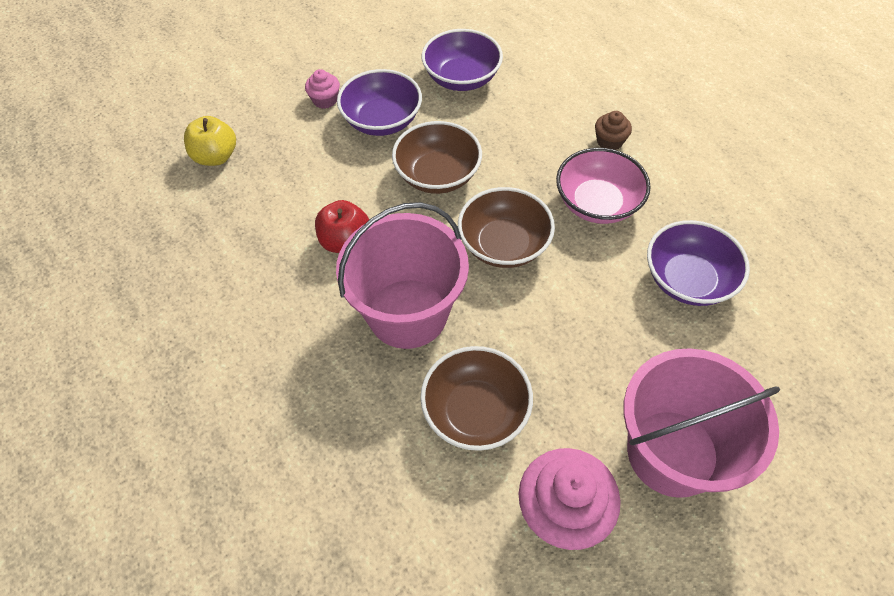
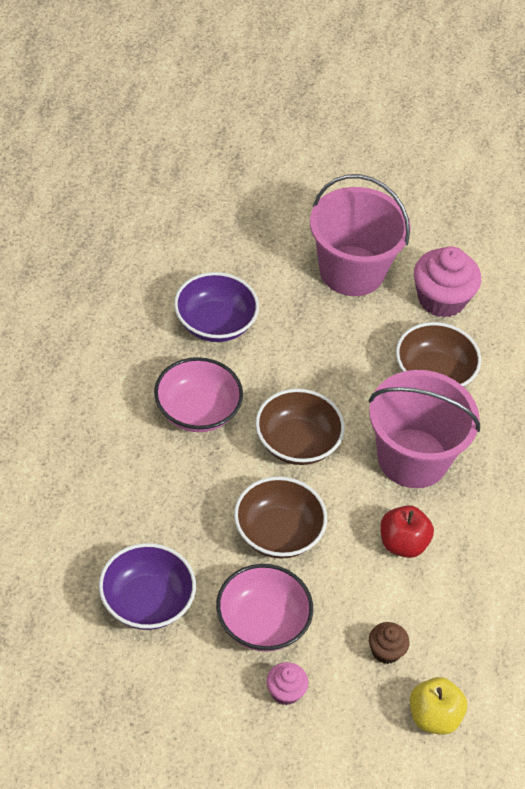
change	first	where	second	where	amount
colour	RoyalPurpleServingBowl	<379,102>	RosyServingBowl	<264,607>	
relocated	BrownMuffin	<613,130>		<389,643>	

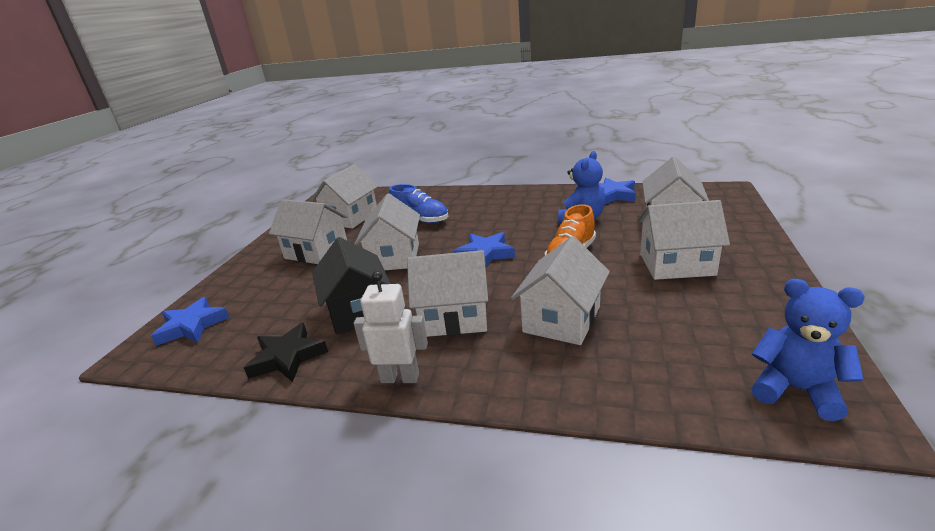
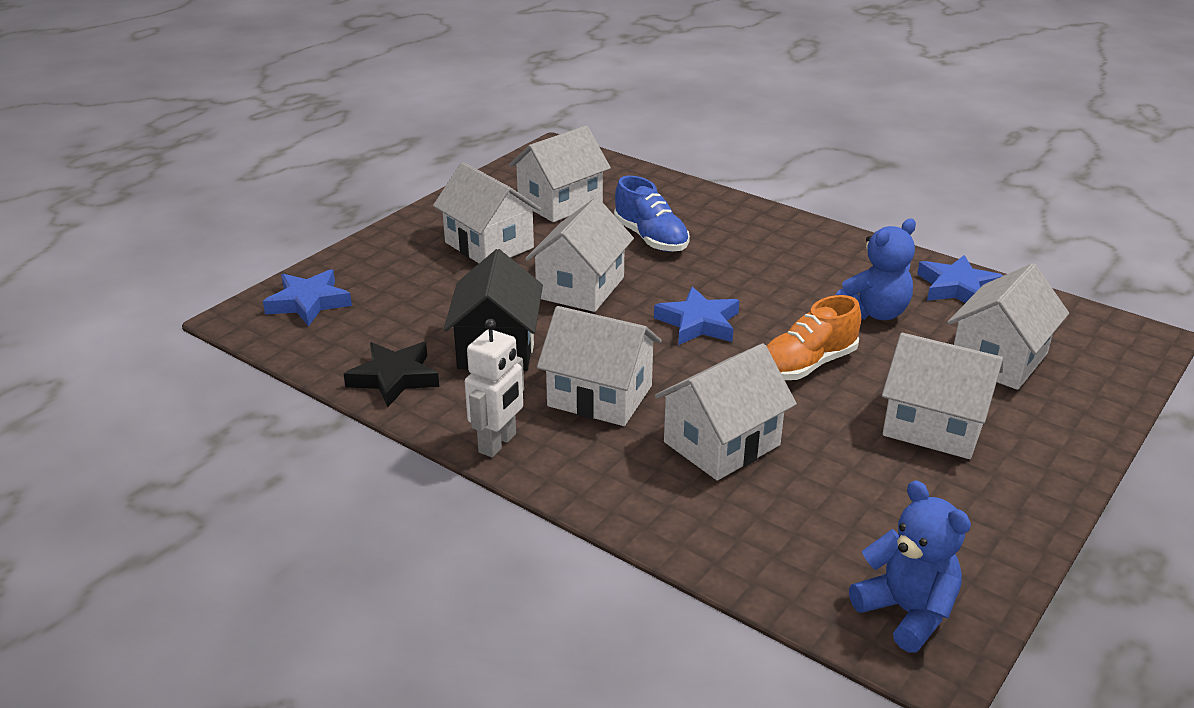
change	first	where	second	where	amount
spun	PureWhiteRobotFigure	<391,327>		<494,388>	90 degrees clockwise

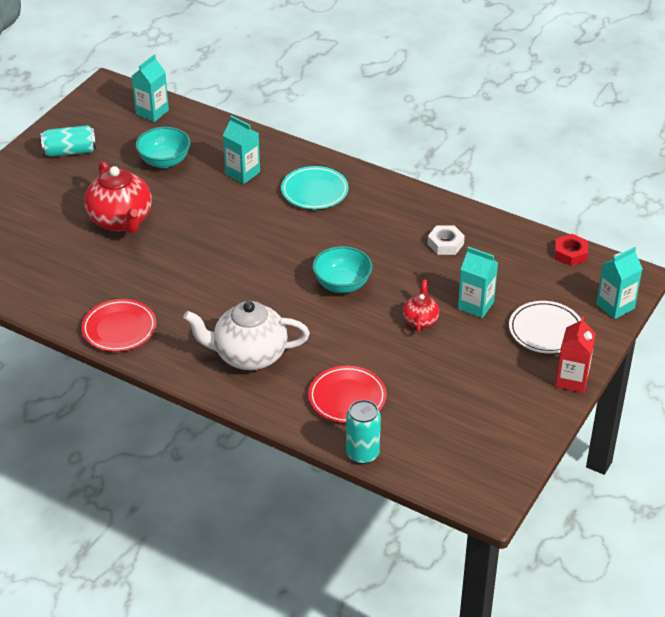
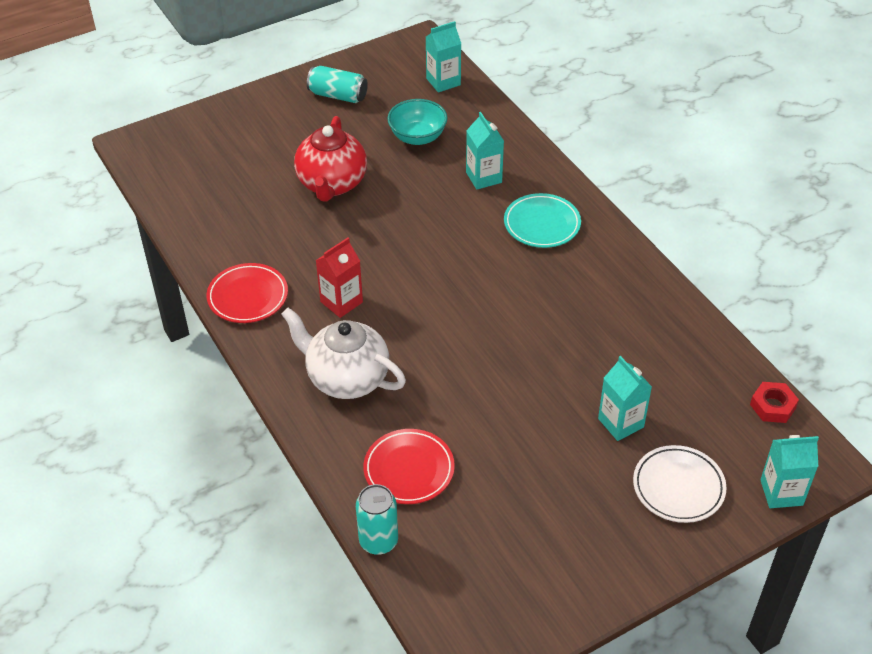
change	first	where	second	where	amount
missing	PureWhiteHexagonNut	<446,240>			
missing	AquaServingBowl	<342,269>			
missing	ScarletTeapot	<421,306>			
relocated	ScarletMilkCarton	<575,354>		<339,278>	

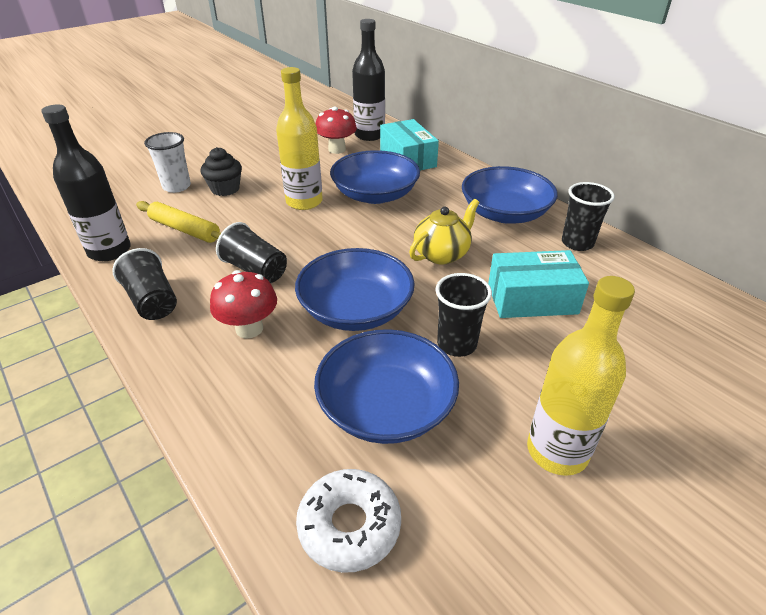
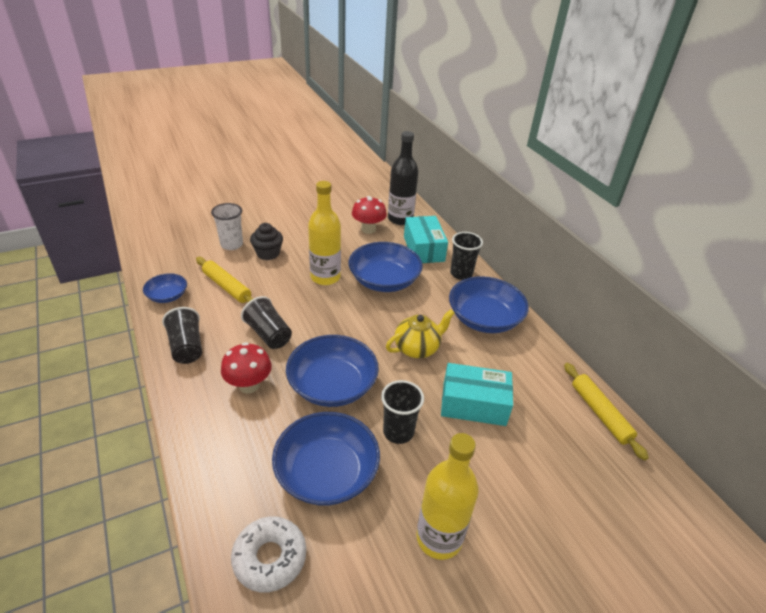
change	first	where	second	where	amount
exchanged	BlackDrinkBottle	<86,183>	CobaltServingBowl	<165,288>	
relocated	BlackCup	<588,216>		<466,256>	
appeared			BrightYellowRollingPin	<606,411>	

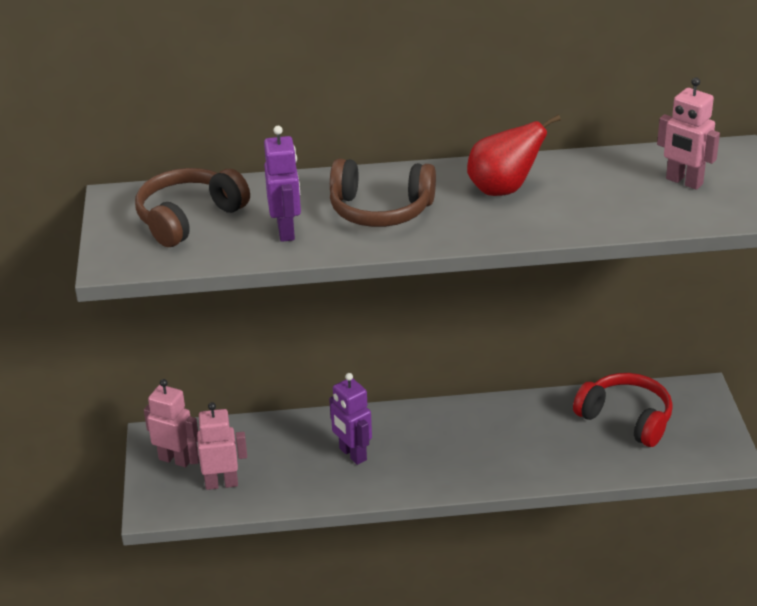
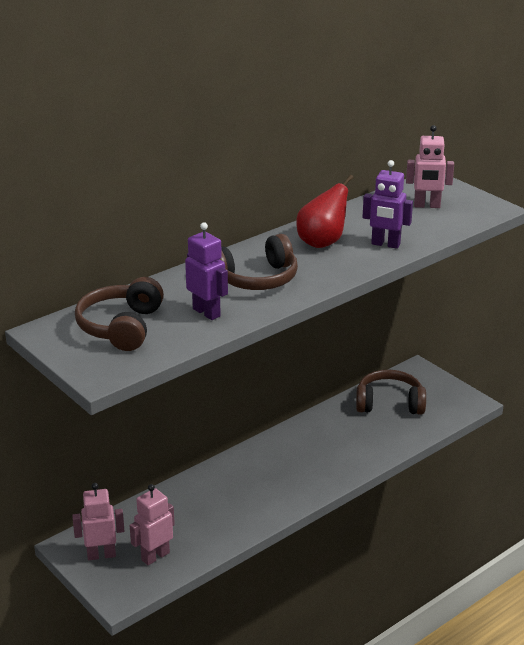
change	first	where	second	where	amount
relocated	RoyalPurpleRobotFigure	<350,419>		<388,204>	
colour	ScarletOverEarHeadphones	<623,410>	BrownOverEarHeadphones	<391,392>	

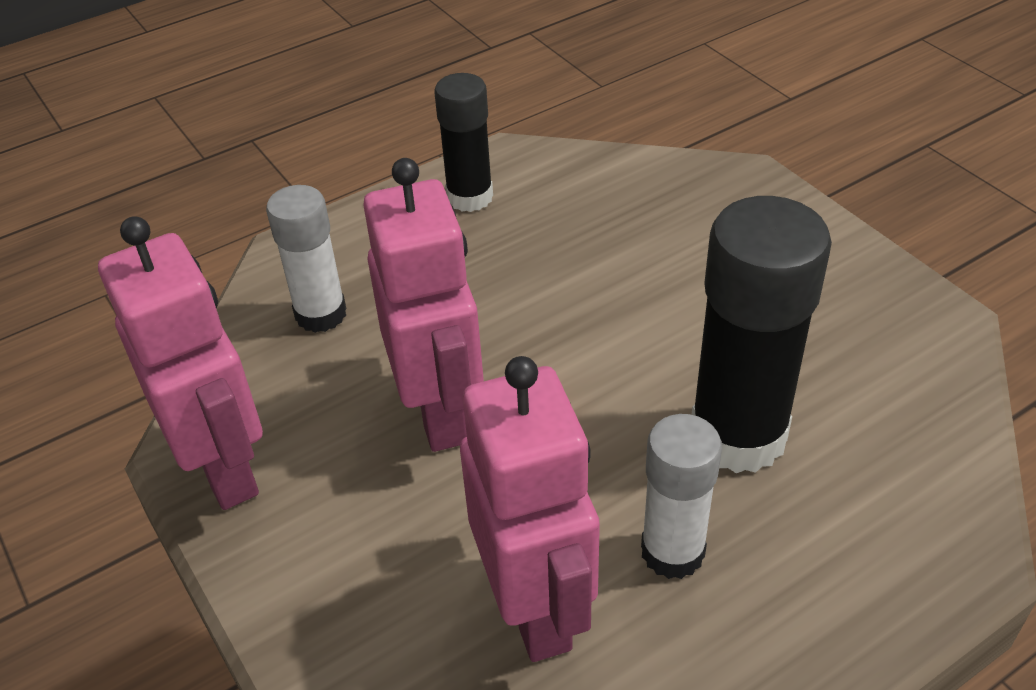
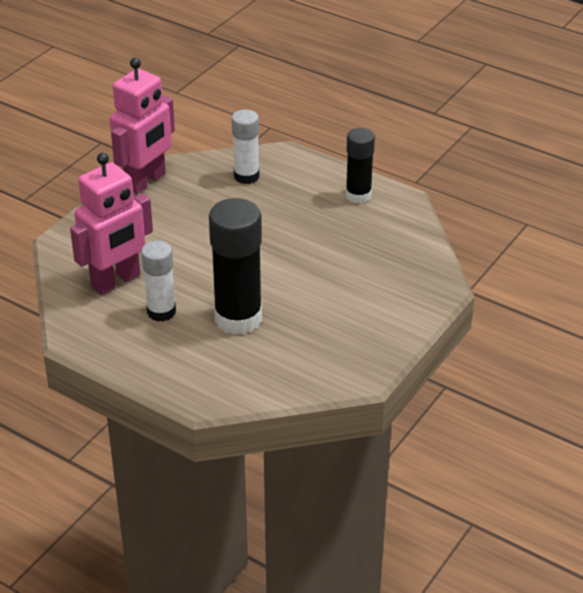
change	first	where	second	where	amount
missing	RosyRobotFigure	<423,305>			

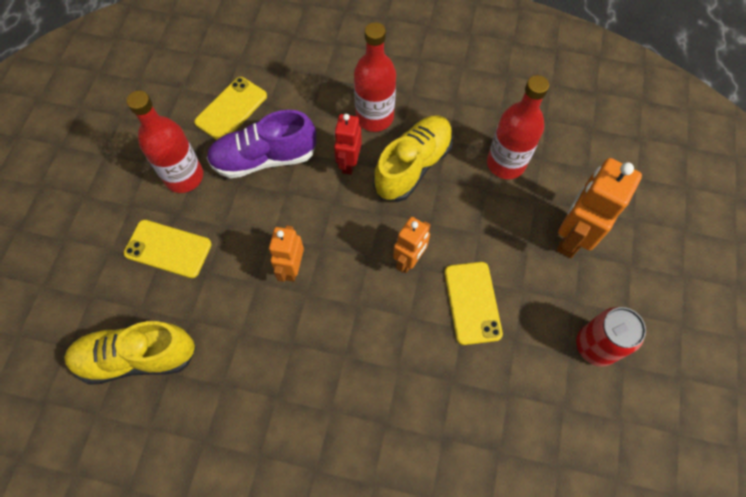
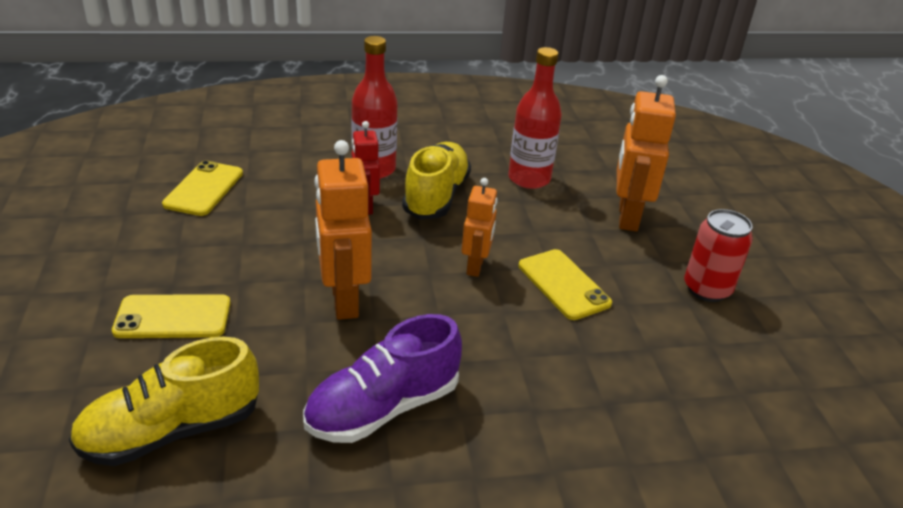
change	first	where	second	where	amount
missing	ScarletDrinkBottle	<165,142>			
relocated	RoyalPurpleLaceUpShoe	<261,144>		<382,378>	
size	OrangeRobotFigure	<286,253>		<343,230>	x1.63

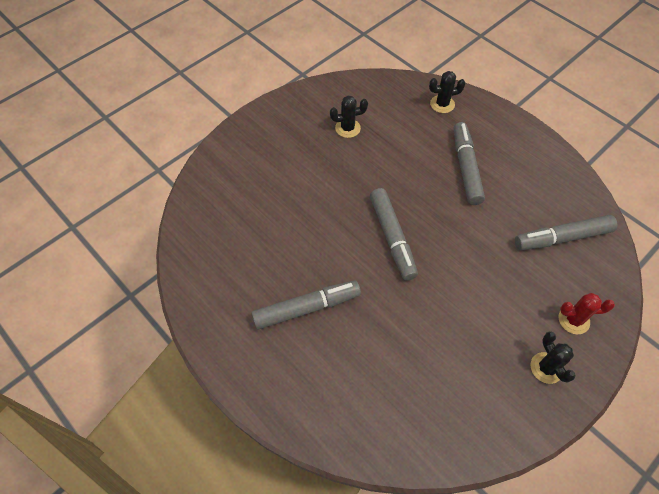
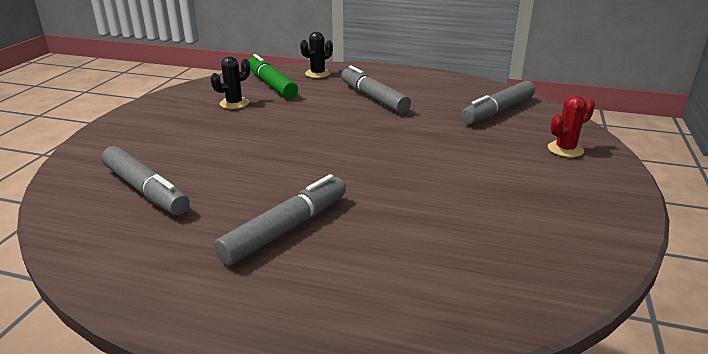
change	first	where	second	where	amount
relocated	AshGreyFeltPen	<394,234>		<146,180>	
missing	BlackPricklyPlant	<553,357>			
appeared			GreenFeltPen	<273,76>	

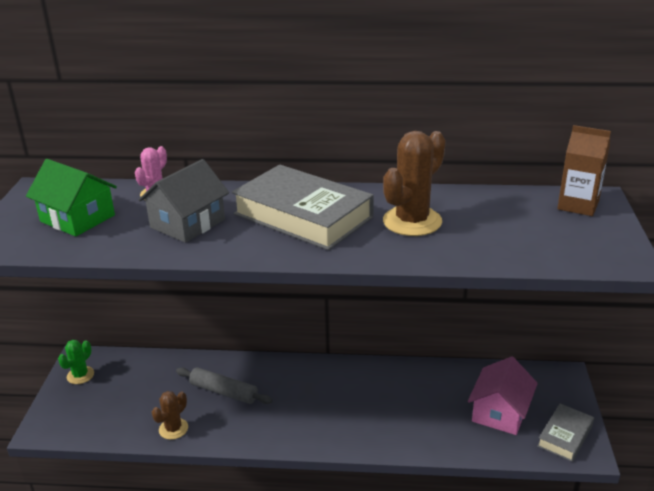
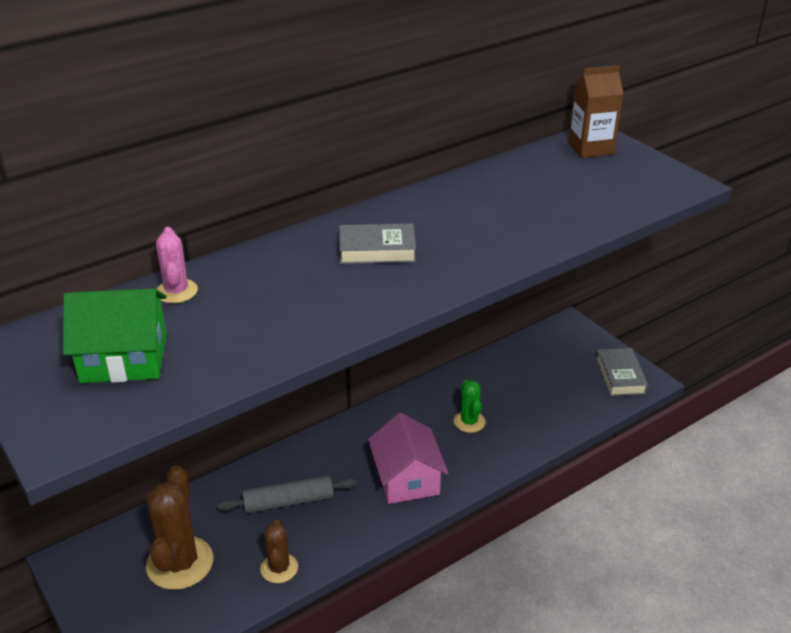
change	first	where	second	where	amount
relocated	BrownPricklyPlant	<414,183>		<180,527>	
missing	AshGreyToyHouse	<183,201>			
size	AshGreyHardcover	<303,207>		<377,244>	x0.52
relocated	GreenPricklyPlant	<76,362>		<470,406>	
relocated	RosyToyHouse	<503,395>		<408,458>	

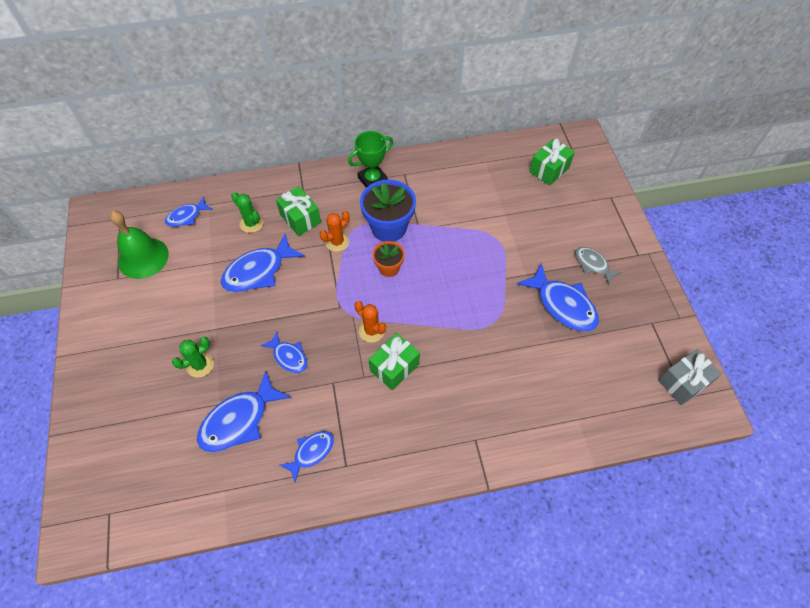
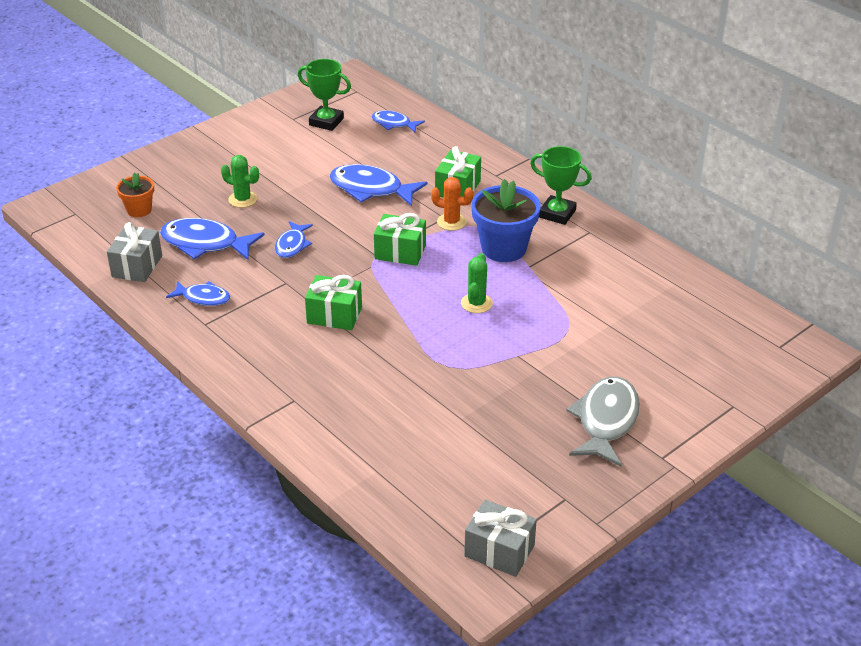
change	first	where	second	where	amount
relocated	GreenGift	<552,162>		<400,239>	
relocated	GreenPricklyPlant	<247,212>		<477,283>	
exchanged	GreenBell	<139,245>	GreenPrizeCup	<324,95>	
relocated	OrangePlantPot	<389,259>		<135,194>	
size	AshGreyFishFigure	<598,266>		<603,421>	x1.71
missing	CobaltFishFigure	<558,297>			
missing	OrangePricklyPlant	<370,322>			
appeared			AshGreyGift	<134,252>	

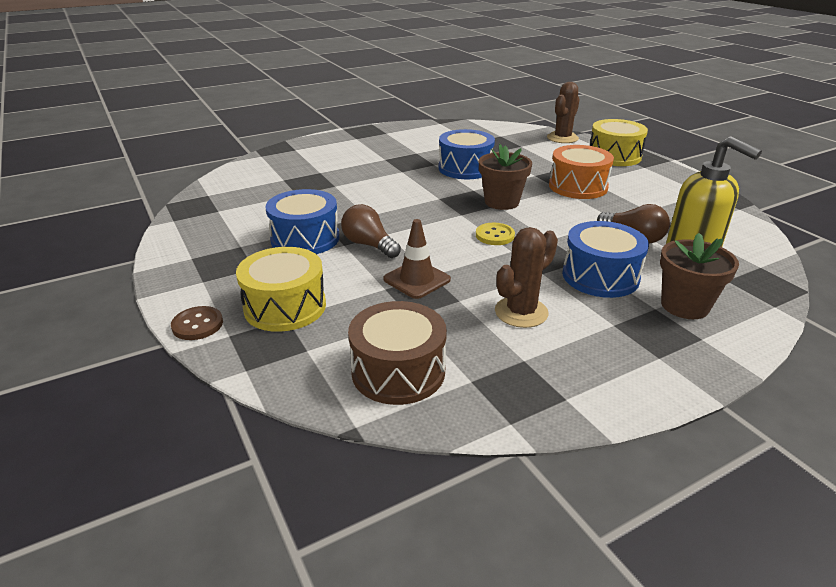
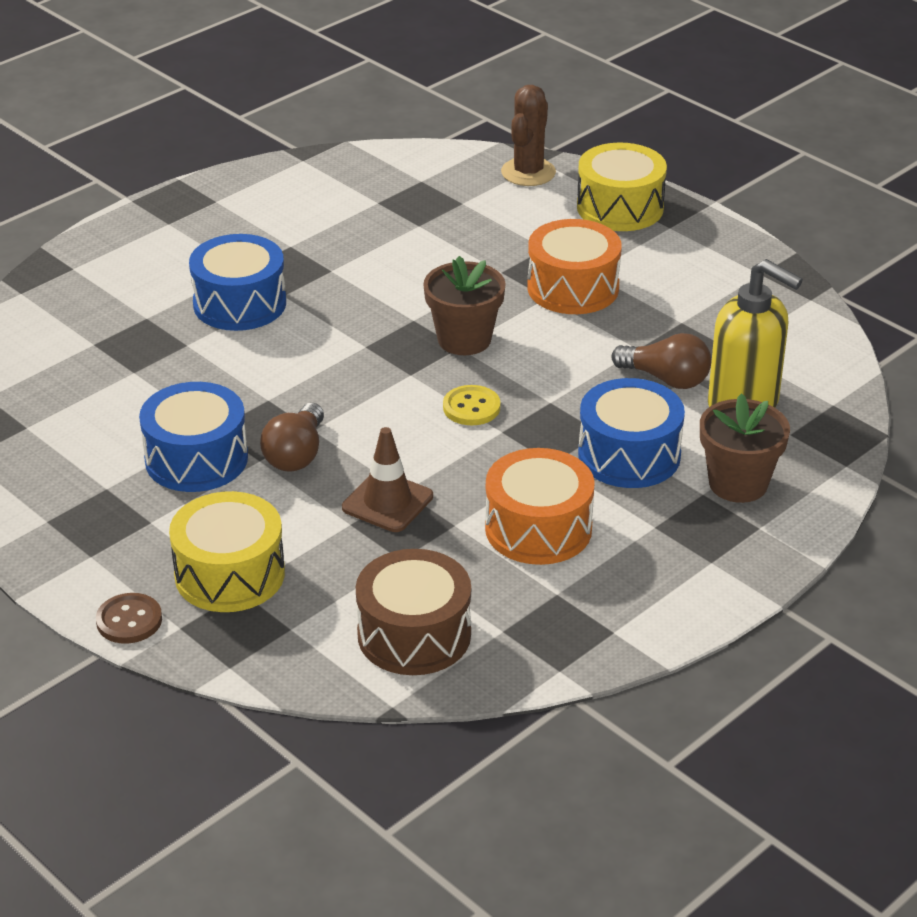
change	first	where	second	where	amount
relocated	CobaltDrum	<467,154>		<237,282>	
spun	BrownLightBulb	<371,231>		<292,437>	105 degrees counterclockwise
exchanged	BrownPricklyPlant	<526,277>	OrangeDrum	<540,506>	

